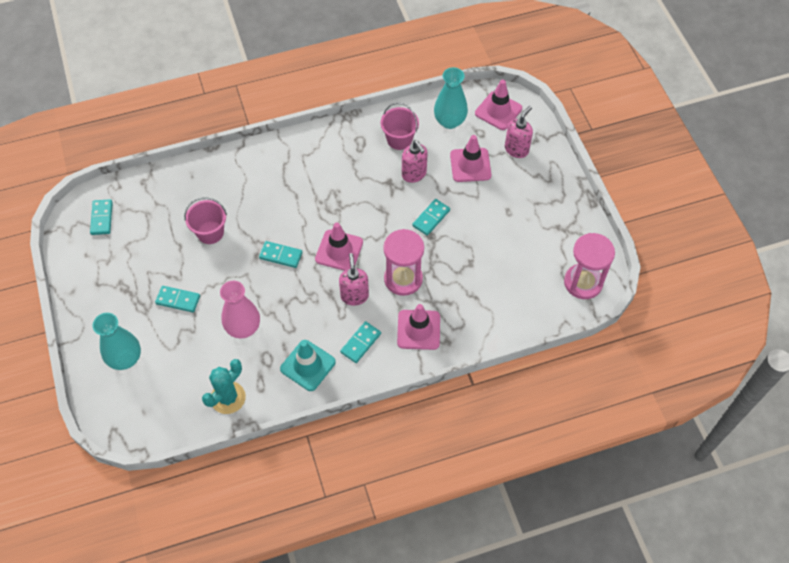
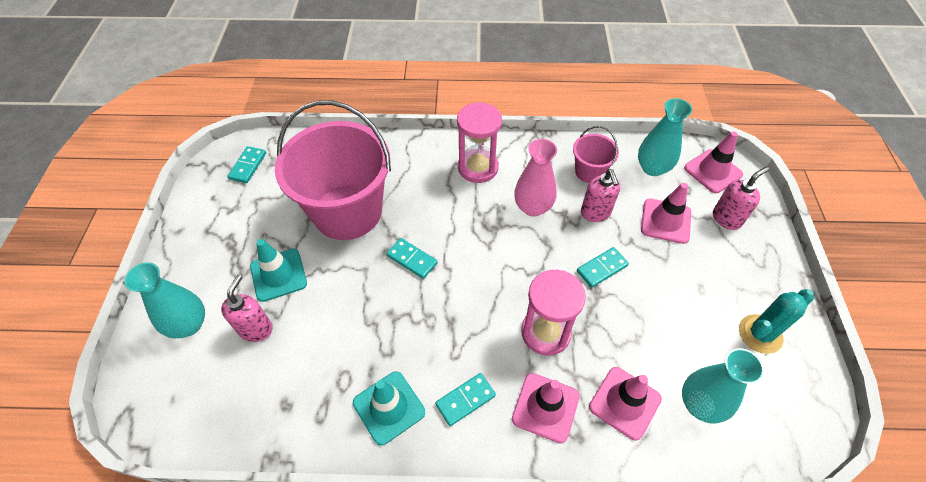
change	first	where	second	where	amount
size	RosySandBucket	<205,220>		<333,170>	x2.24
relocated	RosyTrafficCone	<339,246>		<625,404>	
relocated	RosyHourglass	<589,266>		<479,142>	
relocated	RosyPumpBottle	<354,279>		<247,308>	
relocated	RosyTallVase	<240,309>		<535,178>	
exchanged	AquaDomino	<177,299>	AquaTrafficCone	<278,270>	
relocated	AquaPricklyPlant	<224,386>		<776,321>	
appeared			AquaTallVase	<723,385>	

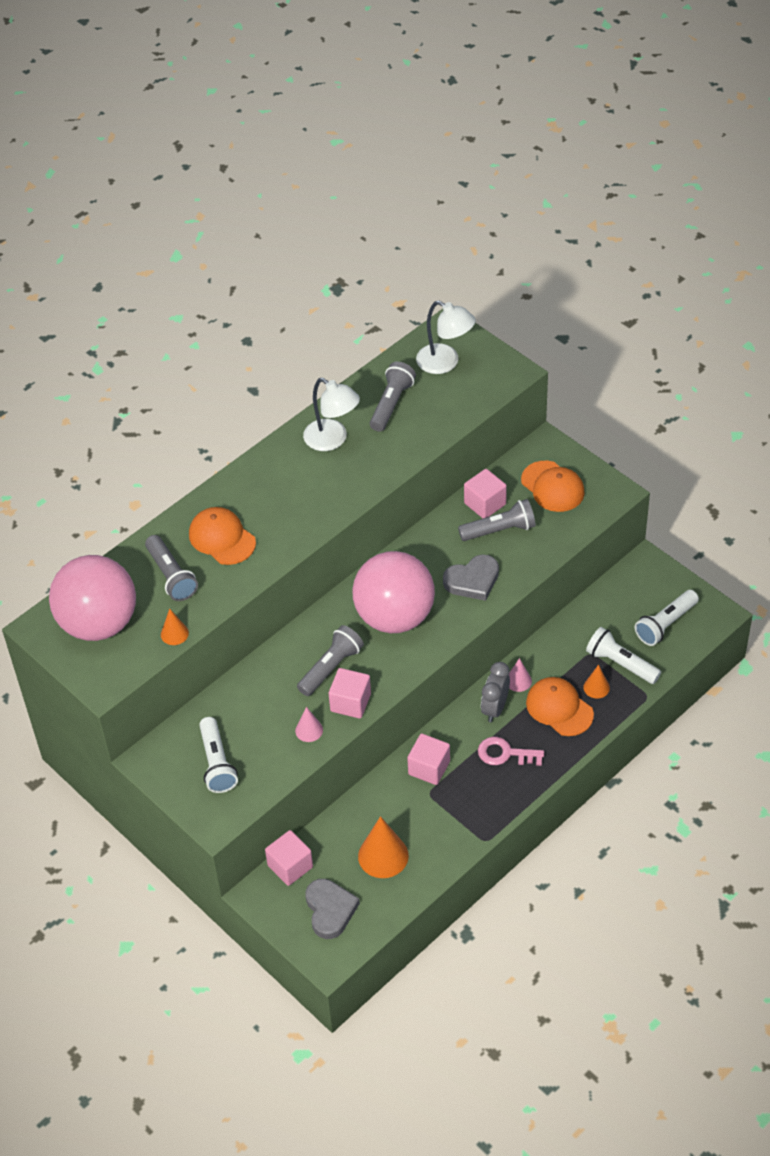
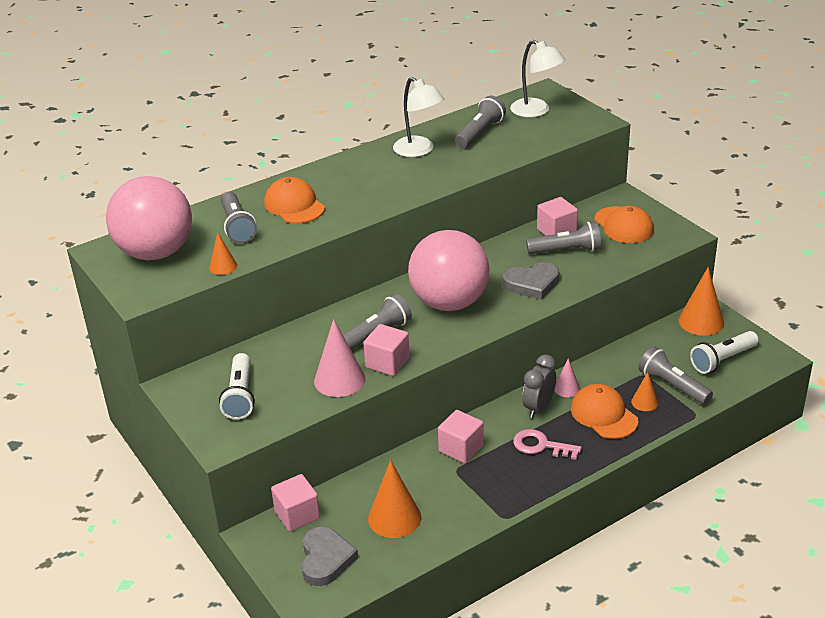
change	first	where	second	where	amount
colour	PureWhitePocketTorch	<623,655>	AshGreyPocketTorch	<675,375>	
size	RosySolidCone	<309,724>		<340,358>	x1.81
appeared			OrangeSolidCone	<701,301>	

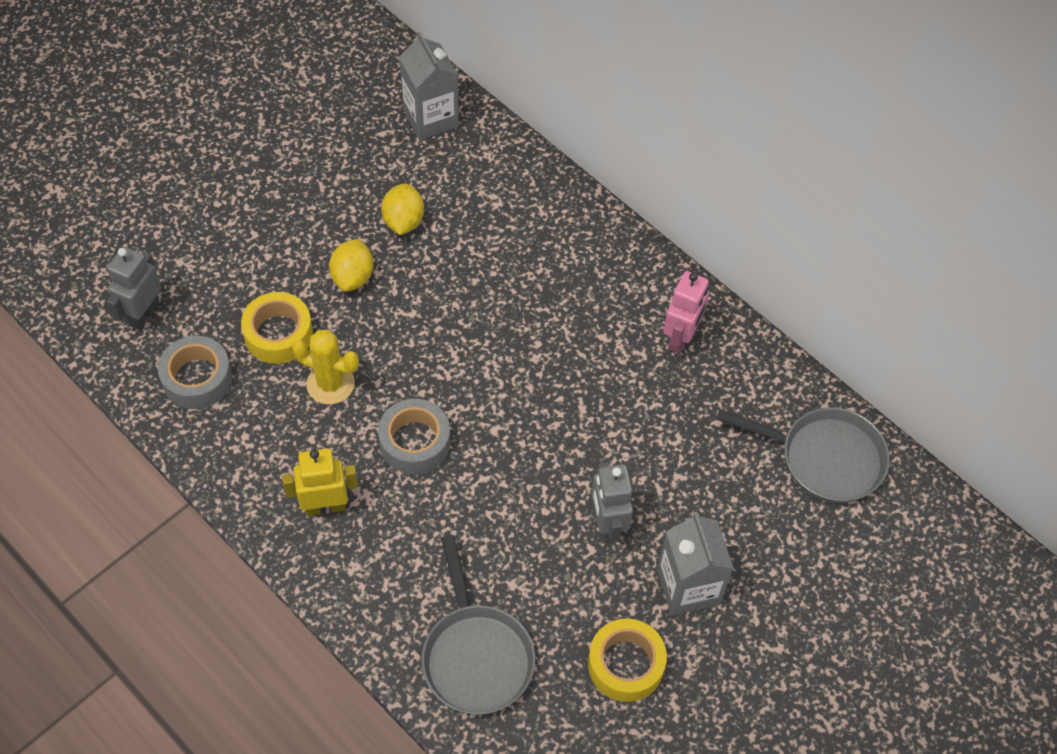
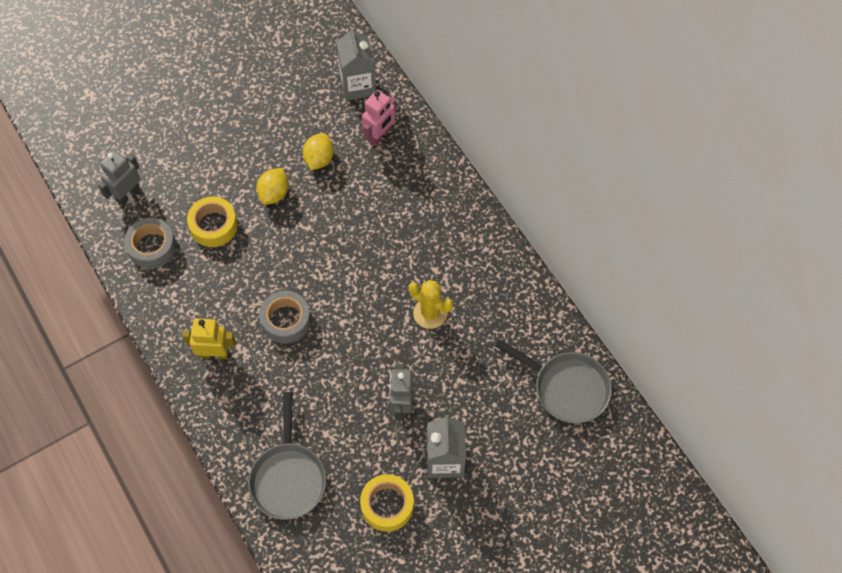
change	first	where	second	where	amount
relocated	RosyRobotFigure	<686,312>		<379,118>	
relocated	BrightYellowPricklyPlant	<325,367>		<431,304>	

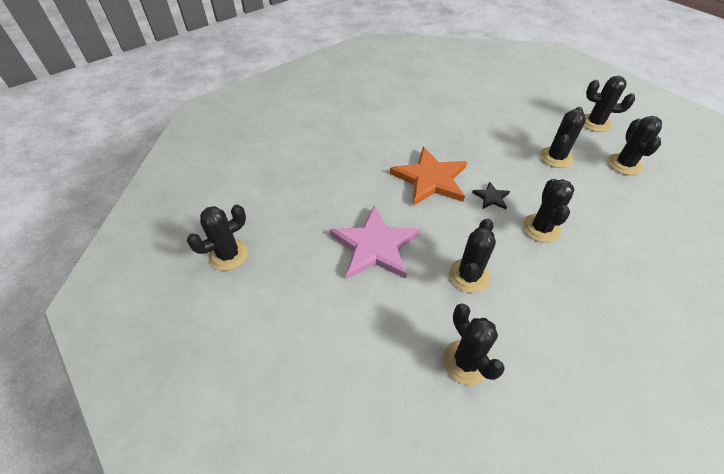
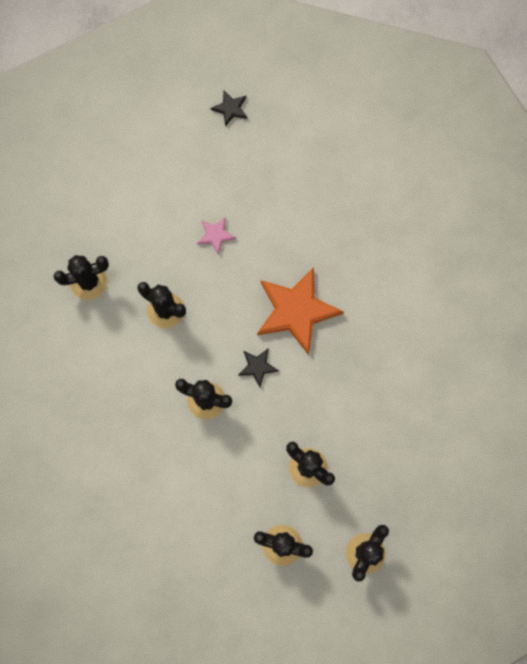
change	first	where	second	where	amount
exchanged	BlackPricklyPlant	<217,237>	BlackStarShape	<228,109>	
size	RosyStarShape	<375,242>		<216,236>	x0.45

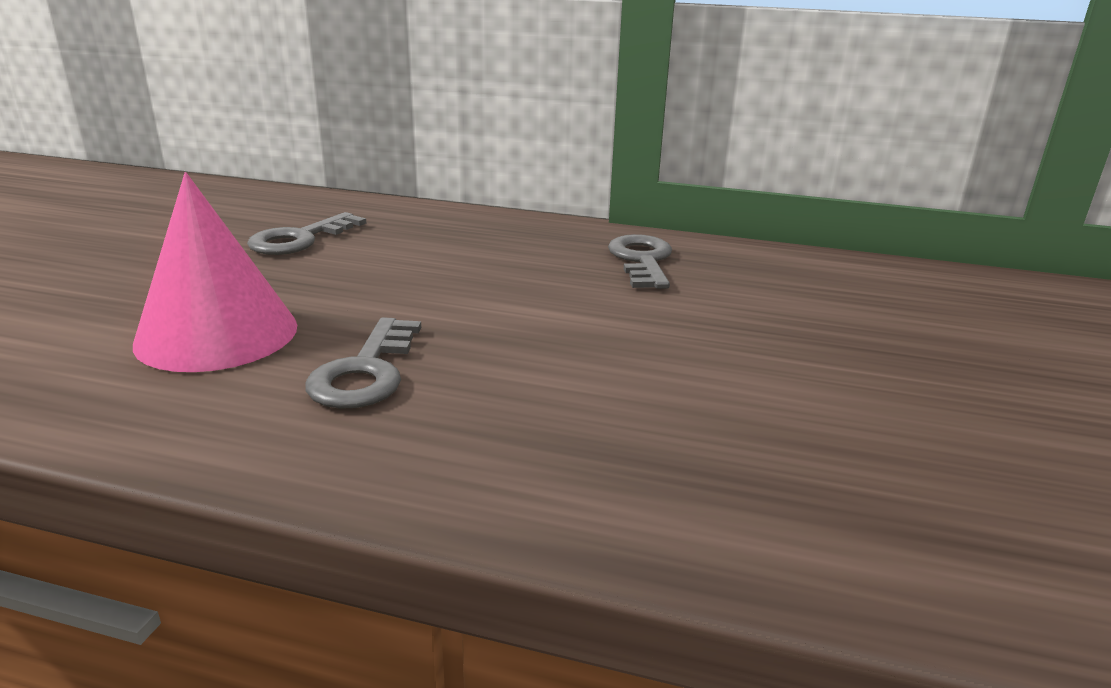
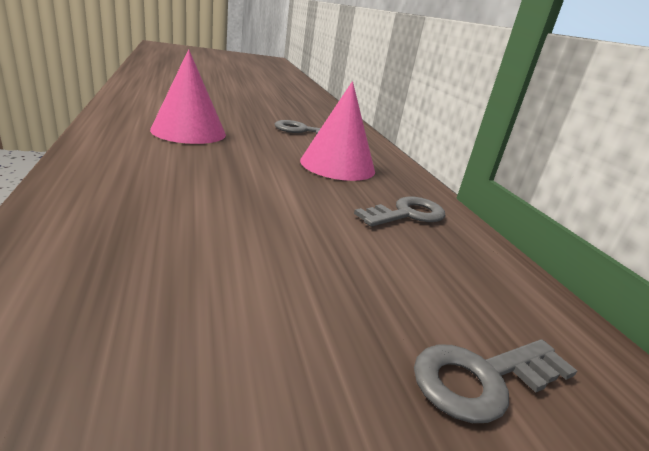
change	first	where	second	where	amount
relocated	AshGreyKey	<363,363>		<495,381>	
appeared			RosySolidCone	<337,131>	

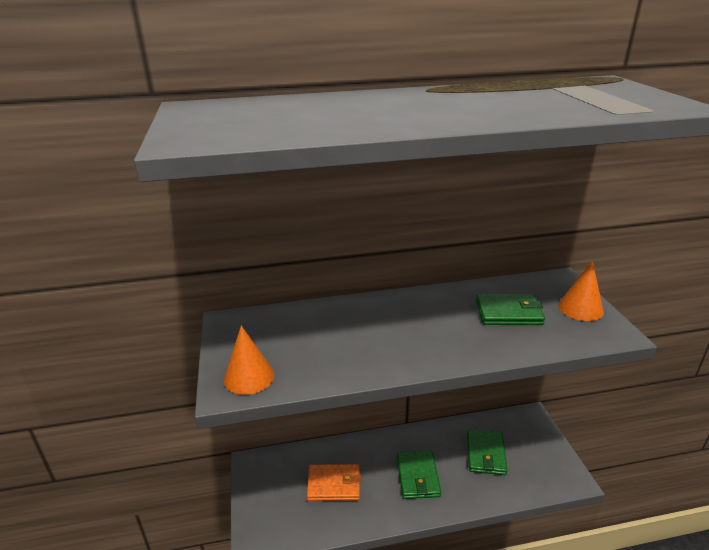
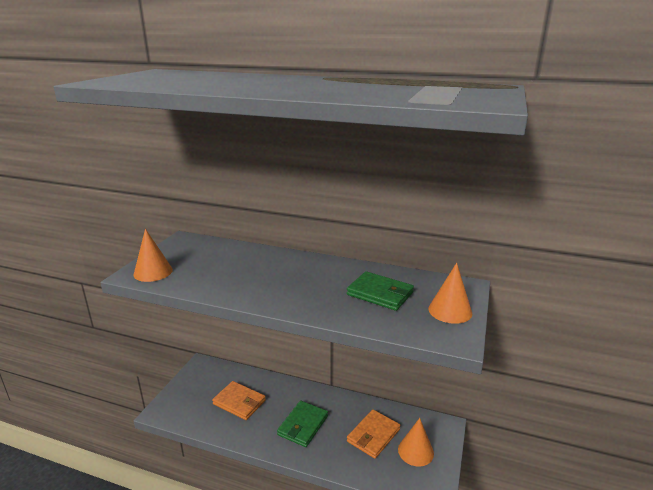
change	first	where	second	where	amount
colour	GreenBillfold	<487,452>	OrangeBillfold	<373,434>	
appeared			OrangeSolidCone	<416,442>	

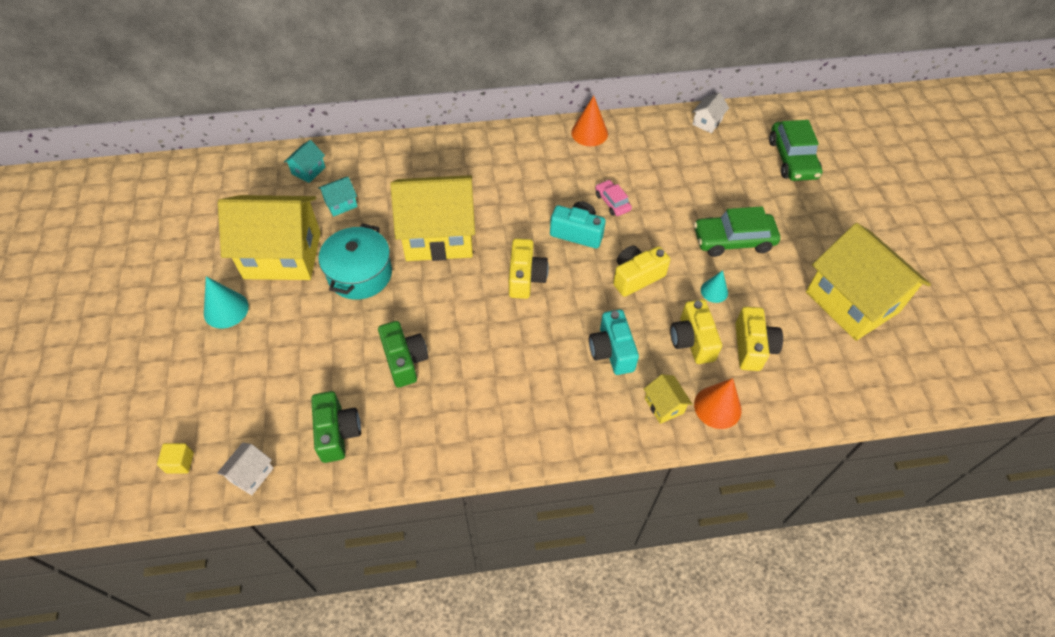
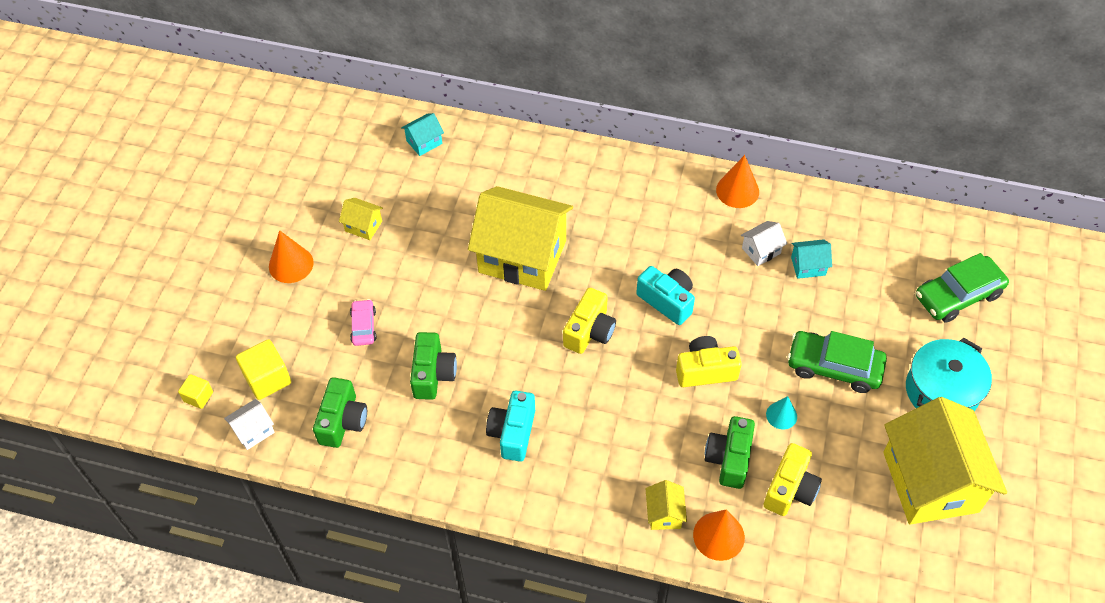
change	first	where	second	where	amount
relocated	PureWhiteToyHouse	<710,112>		<764,243>	
spun	GreenCar	<795,150>		<962,288>	45 degrees clockwise
relocated	AquaToyHouse	<338,197>		<811,259>	
relocated	RosyCar	<613,198>		<363,322>	
size	BrightYellowToyHouse	<269,237>		<361,219>	x0.41
relocated	AquaStockpot	<355,261>		<949,374>	
colour	AquaSolidCone	<226,302>	OrangeSolidCone	<291,256>	
colour	BrightYellowCompactCamera	<696,331>	GreenCompactCamera	<730,452>	
relocated	AquaCompactCamera	<614,342>		<510,426>	
appeared			BrightYellowSolidCube	<263,369>	

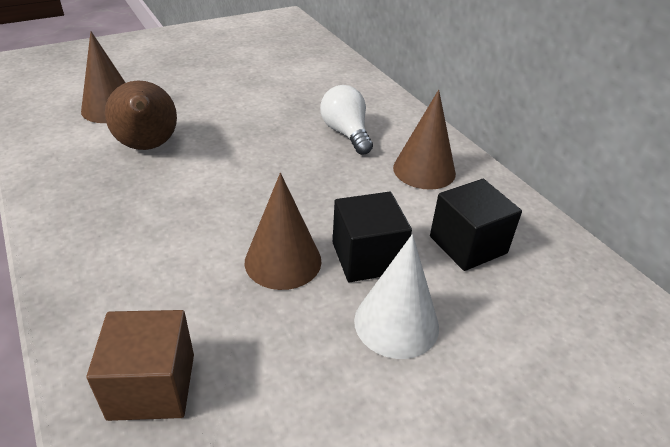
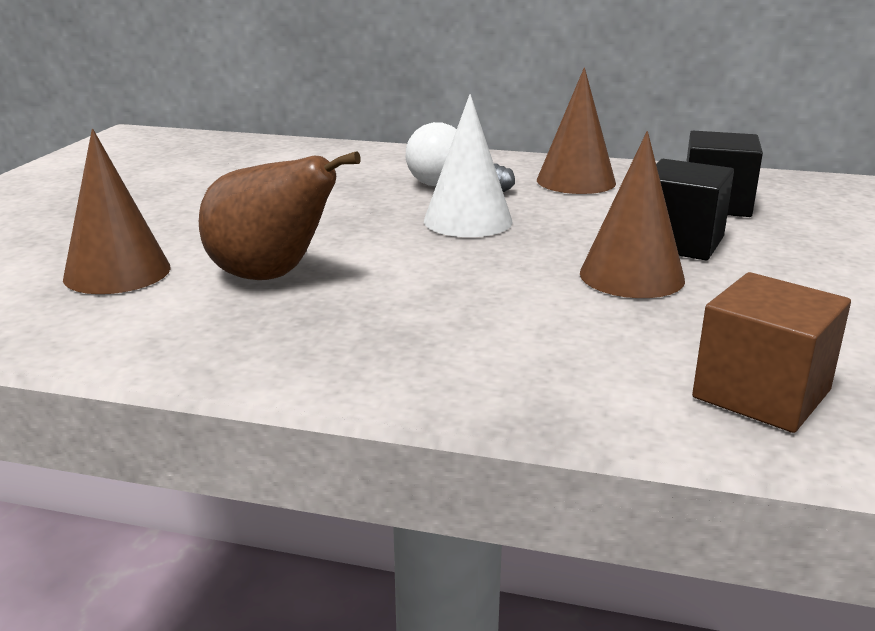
change	first	where	second	where	amount
relocated	PureWhiteSolidCone	<396,296>		<468,165>	

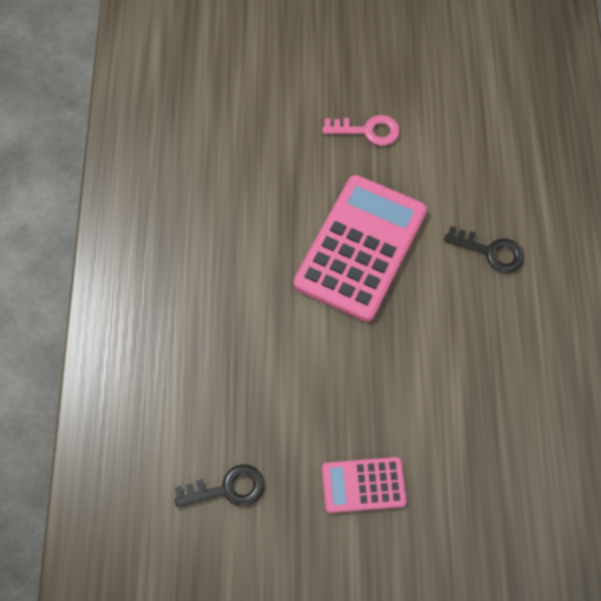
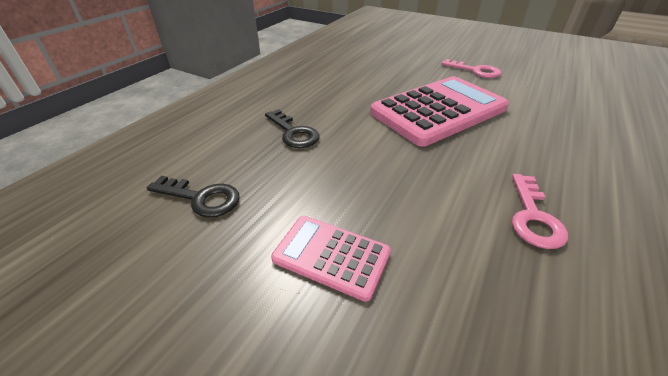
change	first	where	second	where	amount
relocated	BlackKey	<484,249>		<292,128>	
appeared			RosyKey	<540,211>	

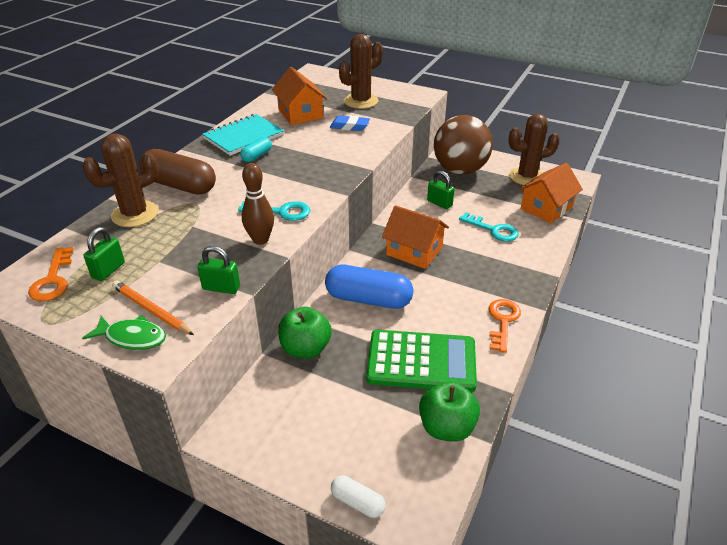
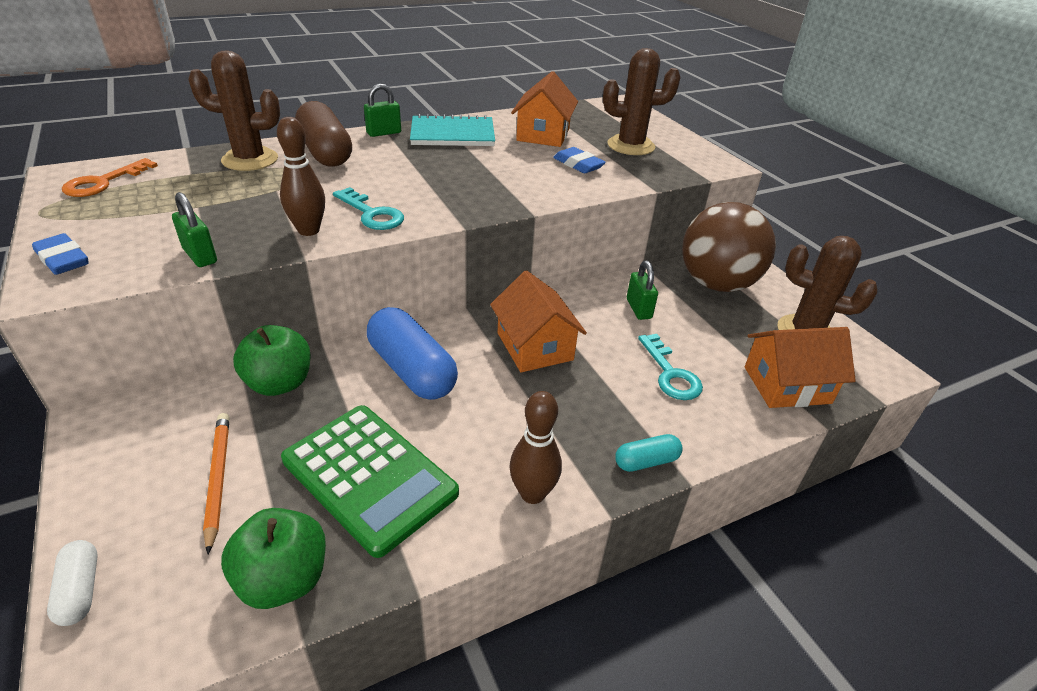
change	first	where	second	where	amount
relocated	AquaPillShape	<256,149>		<649,453>	
relocated	GreenLock	<104,254>		<382,110>	
relocated	OrangeWoodenPencil	<153,307>		<216,483>	
exchanged	OrangeKey	<505,326>	BrownTenpin	<535,447>	
exchanged	GreenFishFigure	<124,332>	CobaltEraser	<60,254>	

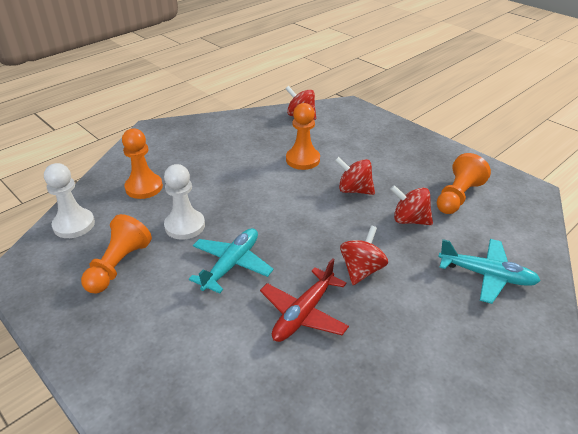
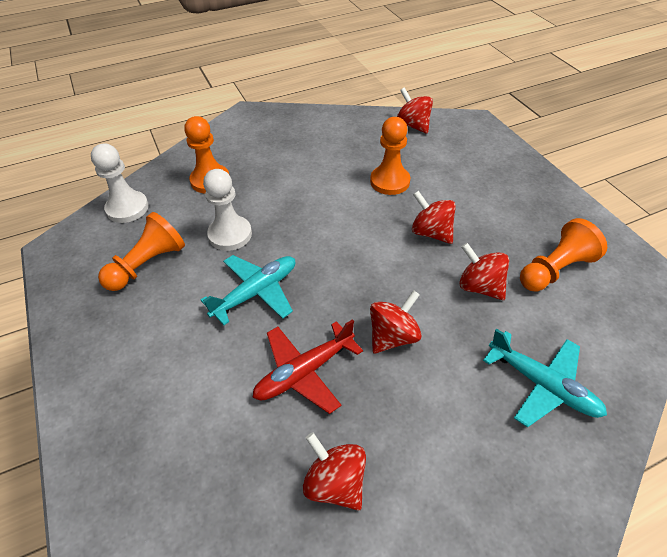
change	first	where	second	where	amount
appeared			ScarletSpinningTop	<334,471>	

